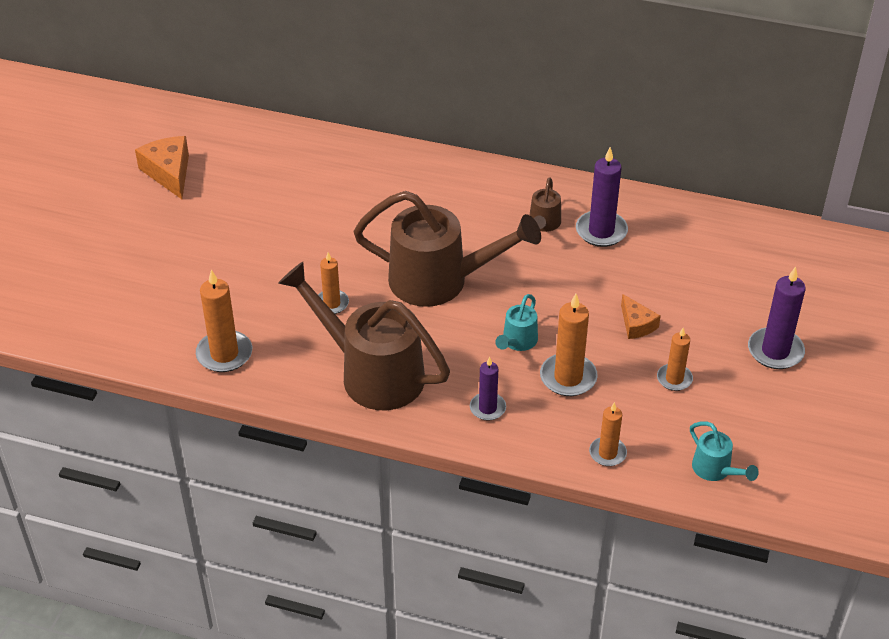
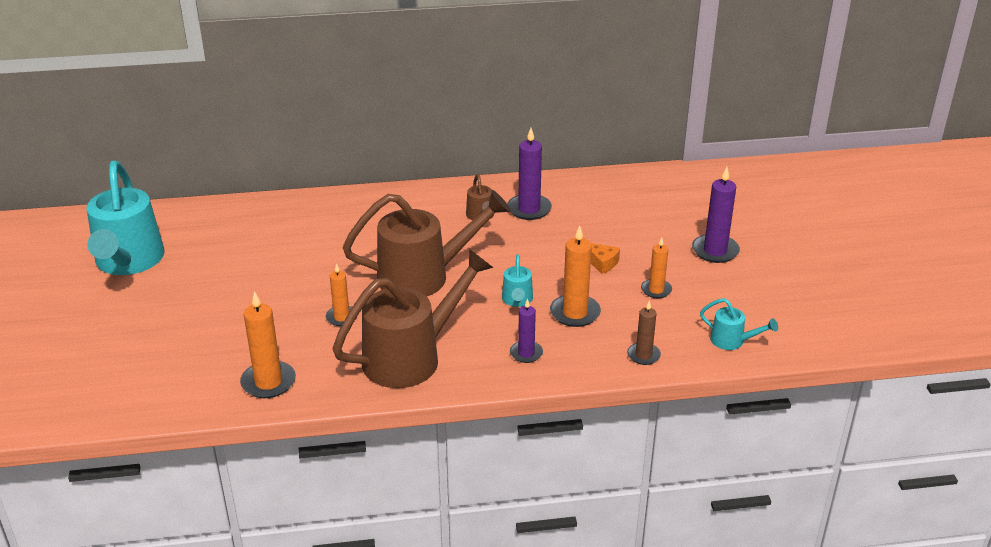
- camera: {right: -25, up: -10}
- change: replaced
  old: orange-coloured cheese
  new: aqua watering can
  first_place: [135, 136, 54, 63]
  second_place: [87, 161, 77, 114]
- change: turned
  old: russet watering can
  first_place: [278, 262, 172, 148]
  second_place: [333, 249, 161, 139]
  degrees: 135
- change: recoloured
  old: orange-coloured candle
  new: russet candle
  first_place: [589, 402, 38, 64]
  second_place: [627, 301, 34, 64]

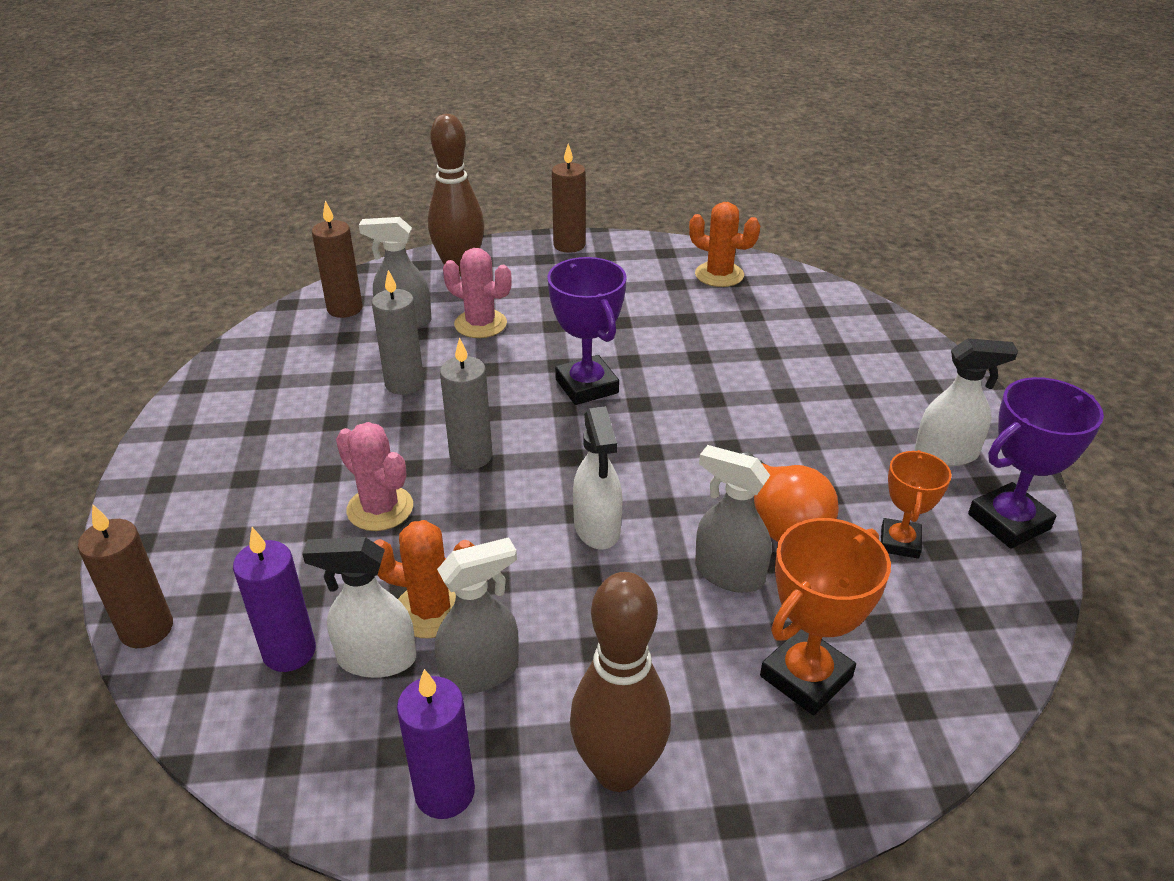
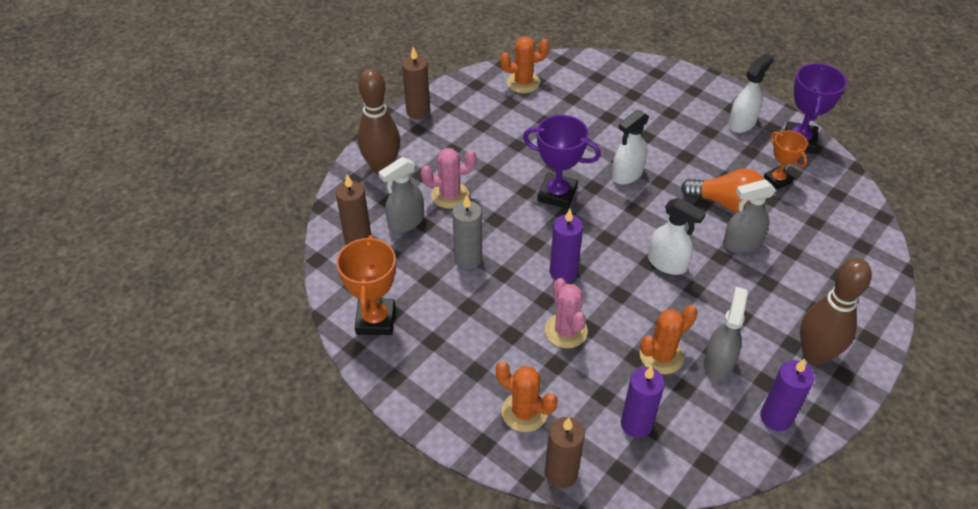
- camera: {right: -45, up: 10}
- change: recoloured
  old: gray candle
  new: purple candle
  first_place: [440, 337, 52, 133]
  second_place: [550, 209, 33, 73]
- change: turned
  old: rosy saguaro cactus
  first_place: [336, 422, 77, 109]
  second_place: [545, 278, 43, 70]
  degrees: 75
- change: moved
  old: orange-coloured prize cup
  first_place: [760, 518, 131, 197]
  second_place: [336, 235, 60, 100]
- change: moved
  old: pure white spray bottle
  first_place: [302, 537, 114, 141]
  second_place: [612, 109, 37, 76]
- change: added
  new: orange-coloured saguaro cactus
  second_place: [495, 361, 63, 71]

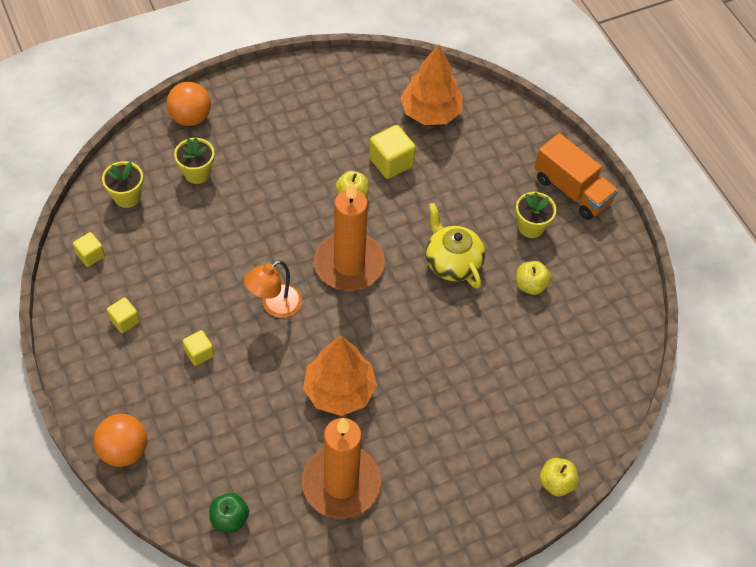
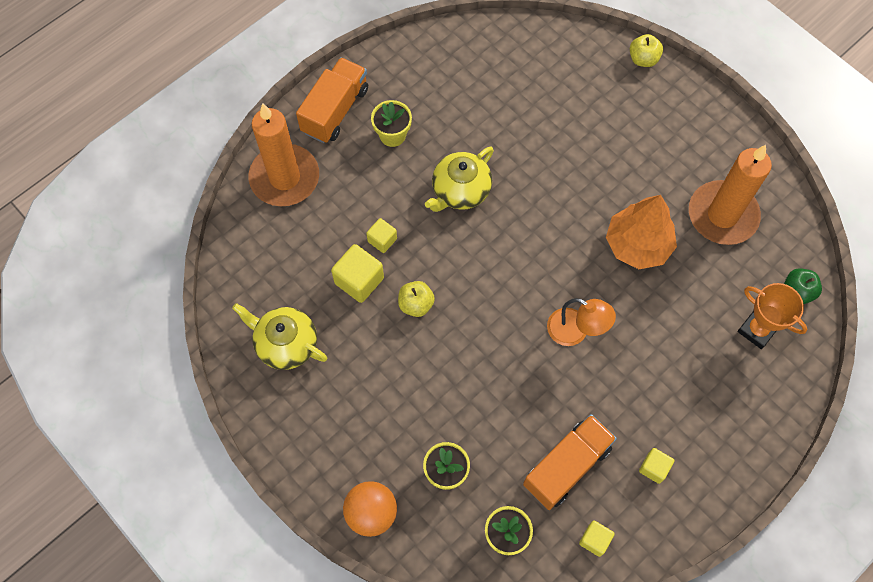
- camera: {right: -105, up: 10}
- change: removed
  old: orange-coloured toy tree
  first_place: [400, 45, 63, 80]
- change: moved
  old: orange-coloured candle
  first_place: [314, 182, 71, 109]
  second_place: [249, 103, 70, 103]
- change: removed
  old: yellow apple
  first_place: [516, 261, 35, 34]
- change: moved
  old: yellow cube
  first_place: [182, 330, 32, 36]
  second_place: [366, 218, 31, 35]
- change: removed
  old: orange-coloured sphere
  first_place: [94, 414, 53, 53]
- change: added
  new: orange-coloured prize cup
  second_place: [738, 283, 69, 66]
- change: added
  new: yellow tea pot
  second_place: [232, 303, 96, 67]
- change: added
  new: orange-coloured truck
  second_place: [523, 414, 94, 96]

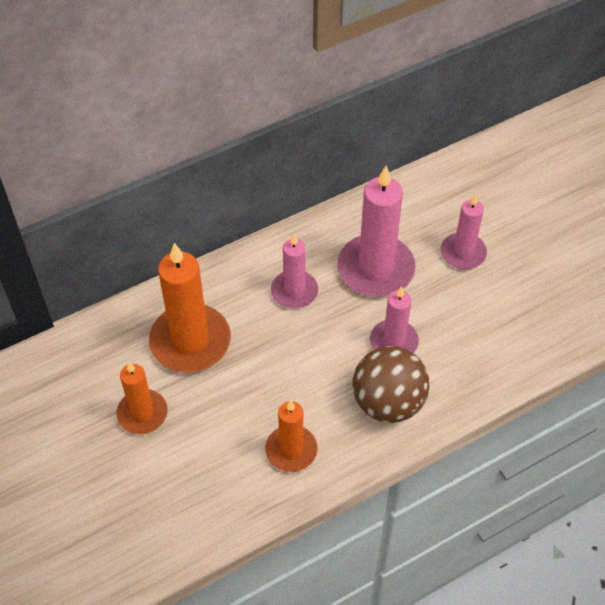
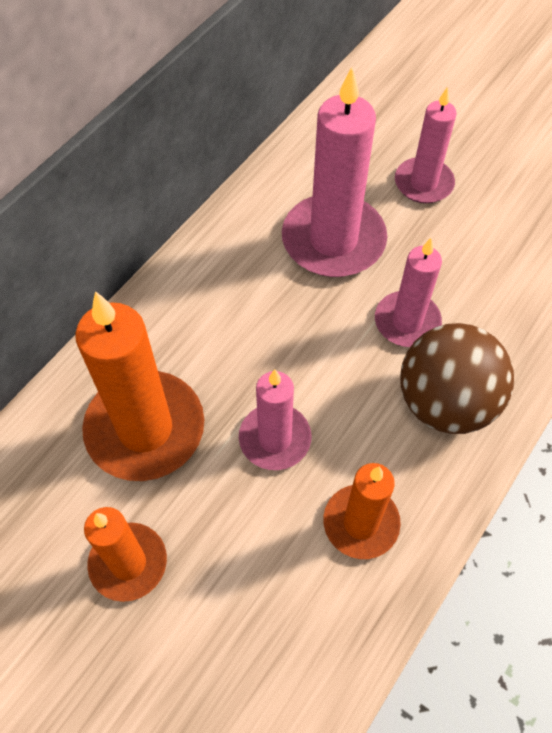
- camera: {right: -25, up: 5}
- change: moved
  old: rosy candle
  first_place: [271, 234, 47, 75]
  second_place: [239, 369, 72, 101]

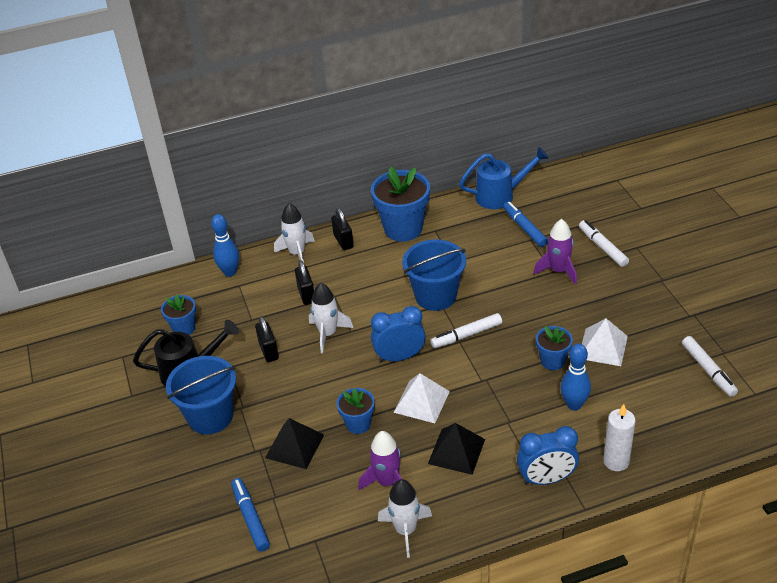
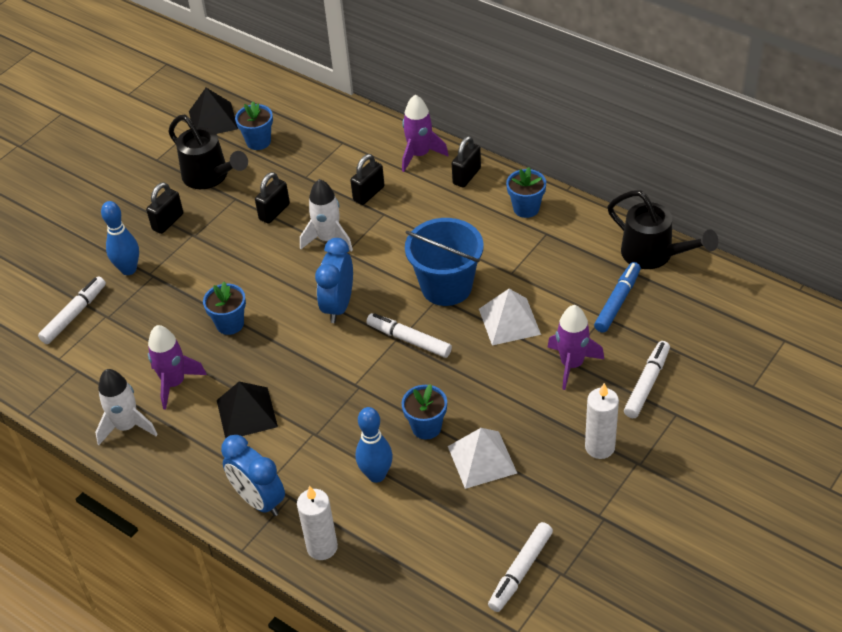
- camera: {right: 55, up: 5}
- change: recoloured
  old: blue watering can
  new: ebony watering can
  first_place: [459, 147, 90, 62]
  second_place: [608, 190, 110, 79]
- change: resized
  old: blue potted plant
  first_place: [371, 167, 59, 75]
  second_place: [506, 167, 40, 51]
  factor: 0.54
- change: recoloured
  old: pure white rocket
  new: purple rocket
  first_place: [274, 203, 41, 60]
  second_place: [402, 95, 47, 77]
- change: moved
  old: blue skittle
  first_place: [211, 214, 28, 63]
  second_place: [101, 201, 38, 74]
- change: turned
  old: blue bedside clock
  first_place: [371, 306, 54, 56]
  second_place: [315, 238, 38, 85]
  degrees: -120
- change: replaced
  old: blue sand bucket
  new: ebony small lock
  first_place: [166, 356, 70, 79]
  second_place: [146, 182, 37, 52]
- change: moved
  old: pure white solid pyramid
  first_place: [393, 373, 57, 50]
  second_place: [479, 289, 62, 56]
- change: moved
  old: ebony solid pyramid
  first_place: [265, 418, 59, 51]
  second_place: [189, 88, 49, 46]
- change: recoloured
  old: blue felt pen
  new: pure white felt pen
  first_place: [231, 478, 39, 74]
  second_place: [38, 276, 68, 68]
- change: added
  new: pure white candle
  second_place: [585, 383, 34, 76]

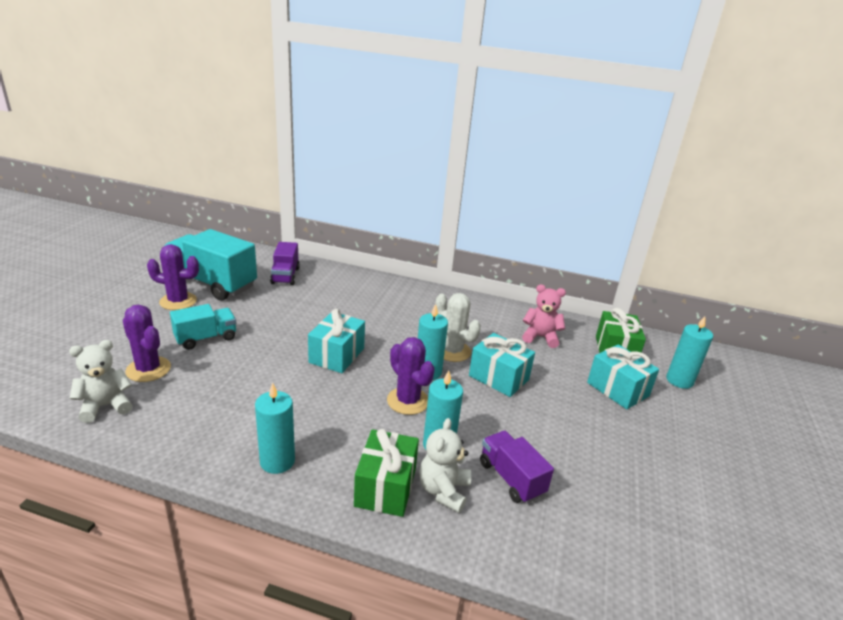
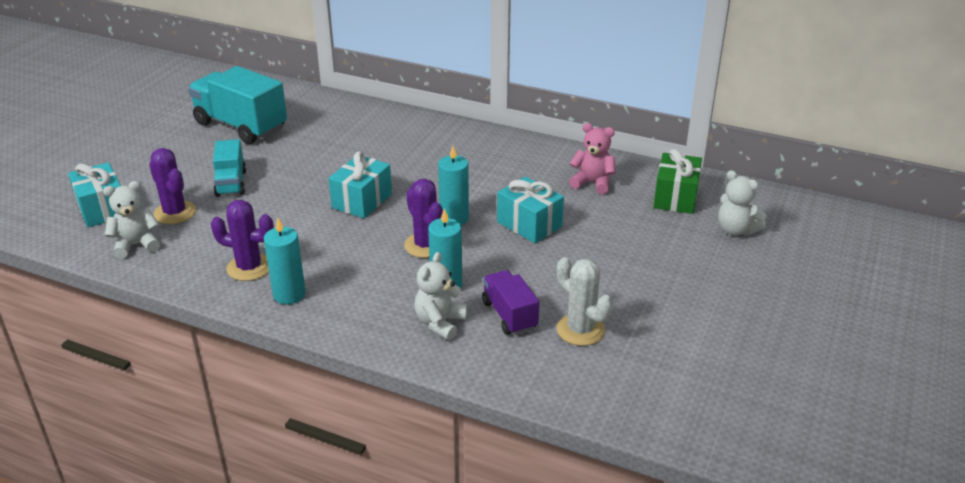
- camera: {right: 10, up: 5}
- change: removed
  old: purple truck
  first_place: [270, 242, 30, 43]
- change: moved
  old: purple saguaro cactus
  first_place: [147, 244, 52, 66]
  second_place: [211, 200, 63, 81]
- change: moved
  old: pure white saguaro cactus
  first_place: [436, 293, 45, 69]
  second_place: [556, 257, 57, 89]
- change: turned
  old: aqua truck
  first_place: [170, 304, 66, 46]
  second_place: [213, 139, 33, 58]
  degrees: 105
- change: replaced
  old: aqua candle
  new: pure white teddy
  first_place: [666, 316, 47, 73]
  second_place: [718, 170, 49, 66]
- change: moved
  old: aqua present
  first_place: [587, 344, 72, 65]
  second_place: [68, 162, 53, 65]
- change: removed
  old: green present
  first_place: [354, 429, 65, 88]

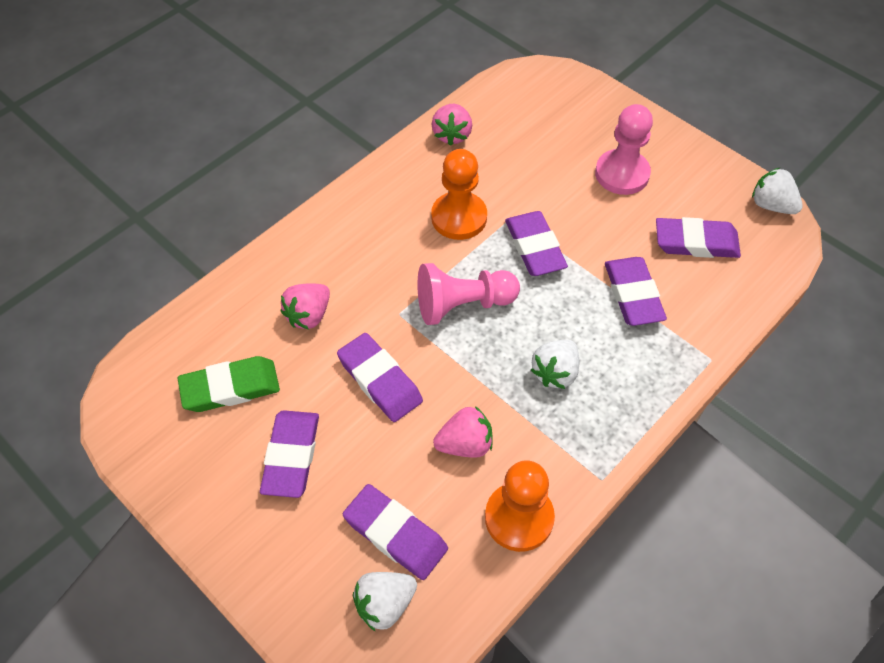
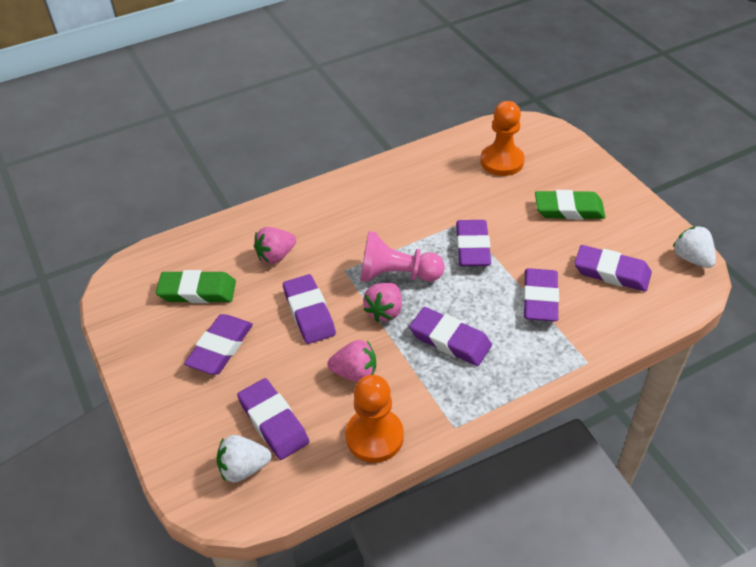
- camera: {right: 20, up: -10}
- change: moved
  old: rosy toy strawberry
  first_place: [432, 104, 40, 42]
  second_place: [363, 283, 39, 39]
- change: replaced
  old: rosy game pawn
  new: green eraser
  first_place: [595, 104, 58, 91]
  second_place: [535, 190, 70, 30]
- change: moved
  old: orange-coloured game pawn
  first_place: [431, 149, 56, 91]
  second_place: [480, 101, 45, 75]
- change: replaced
  old: pure white toy strawberry
  new: purple eraser
  first_place: [531, 340, 48, 49]
  second_place: [409, 307, 83, 59]

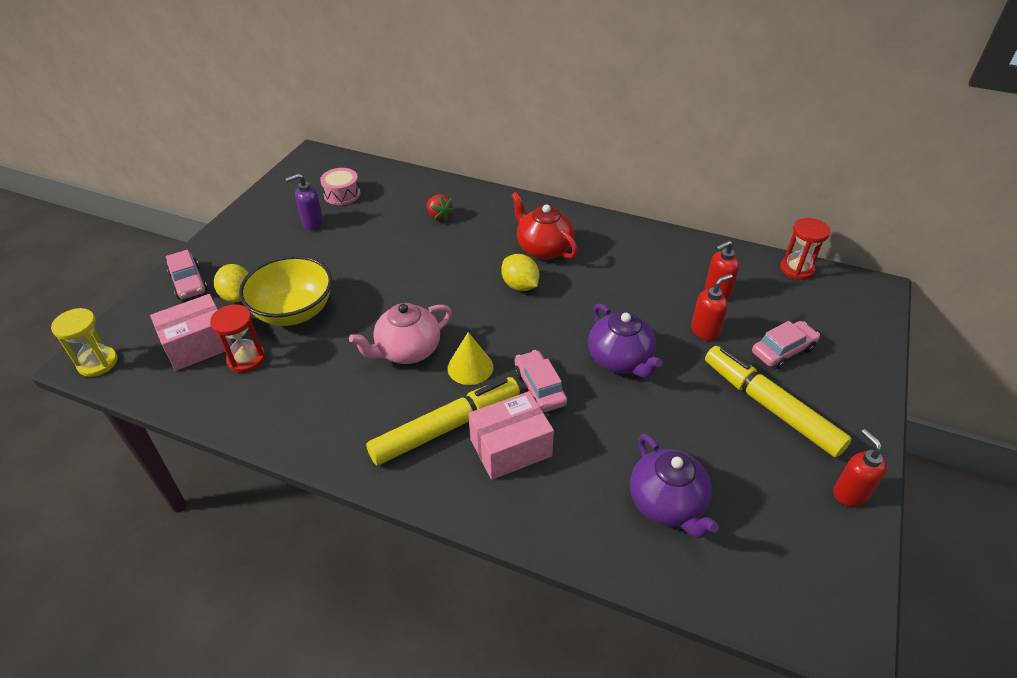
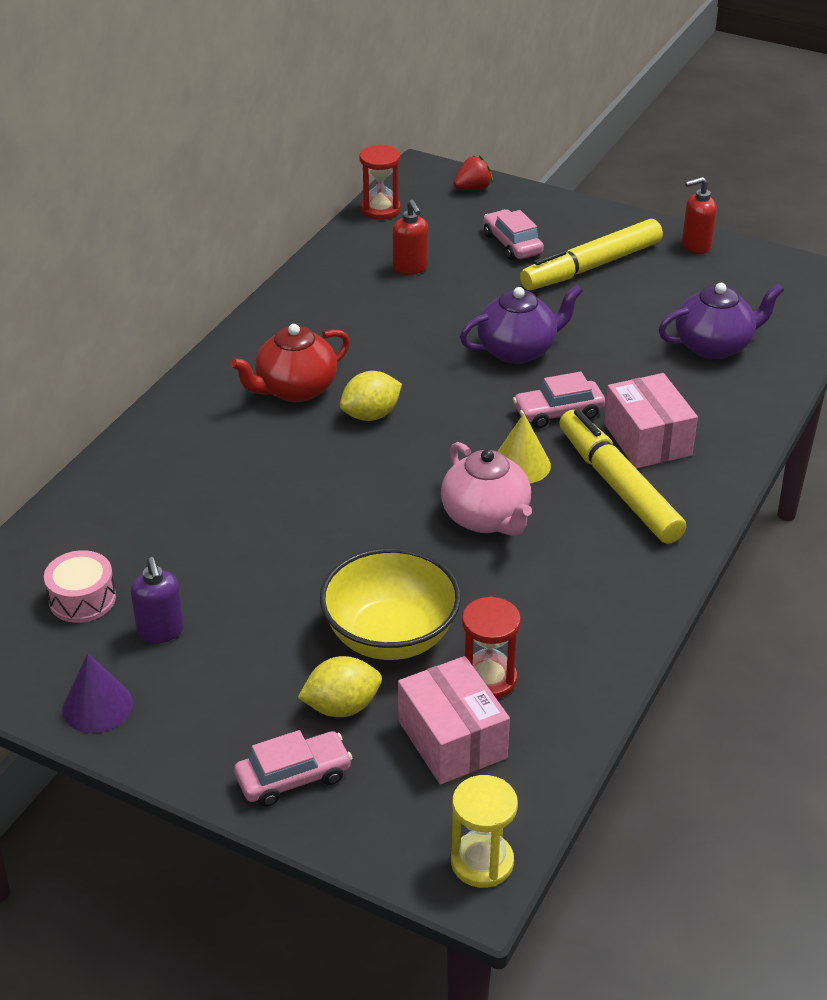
- camera: {right: -85, up: -5}
- change: moved
  old: red toy strawberry
  first_place: [427, 194, 27, 28]
  second_place: [453, 155, 40, 35]
- change: removed
  old: red soap pump
  first_place: [691, 274, 41, 67]
- change: added
  new: purple solid cone
  second_place: [62, 653, 71, 80]

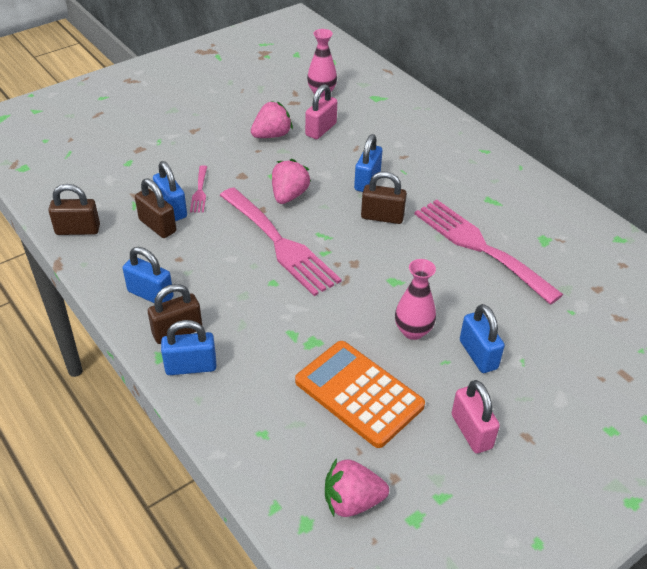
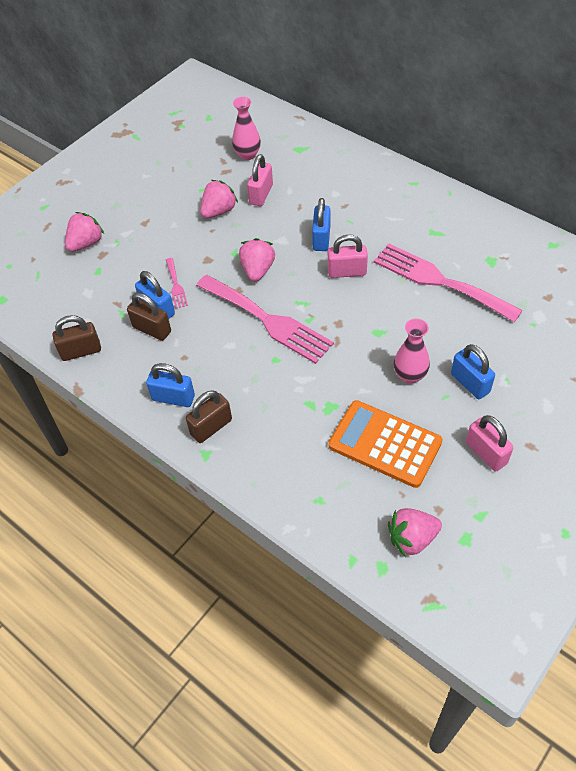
- camera: {right: -10, up: 10}
- change: recoloured
  old: russet small lock
  new: rosy small lock
  first_place: [361, 171, 46, 53]
  second_place: [328, 234, 40, 44]
- change: removed
  old: blue small lock
  first_place: [161, 320, 55, 55]
- change: added
  new: rosy toy strawberry
  second_place: [65, 212, 39, 40]

